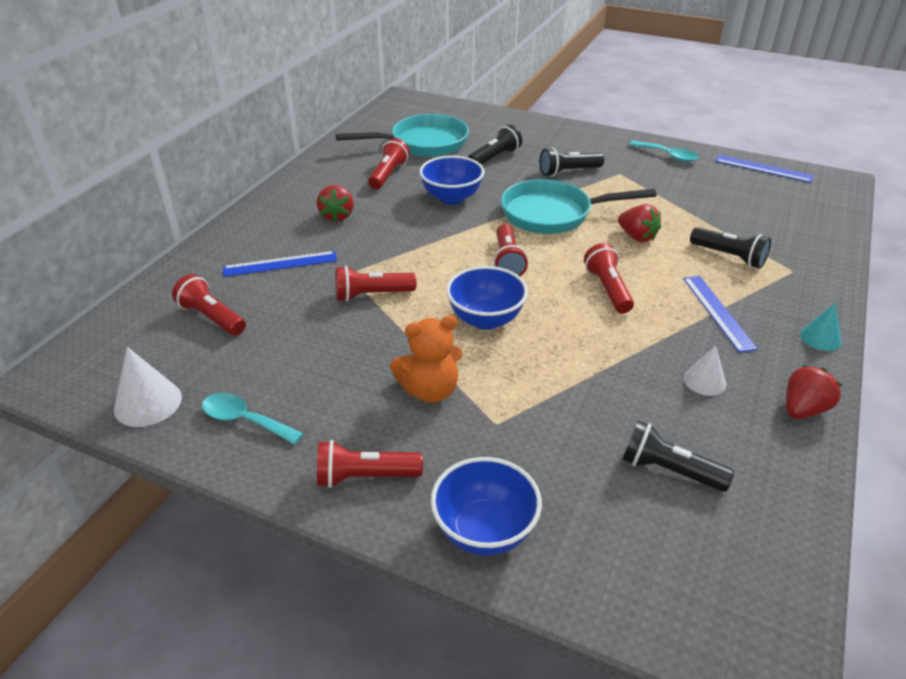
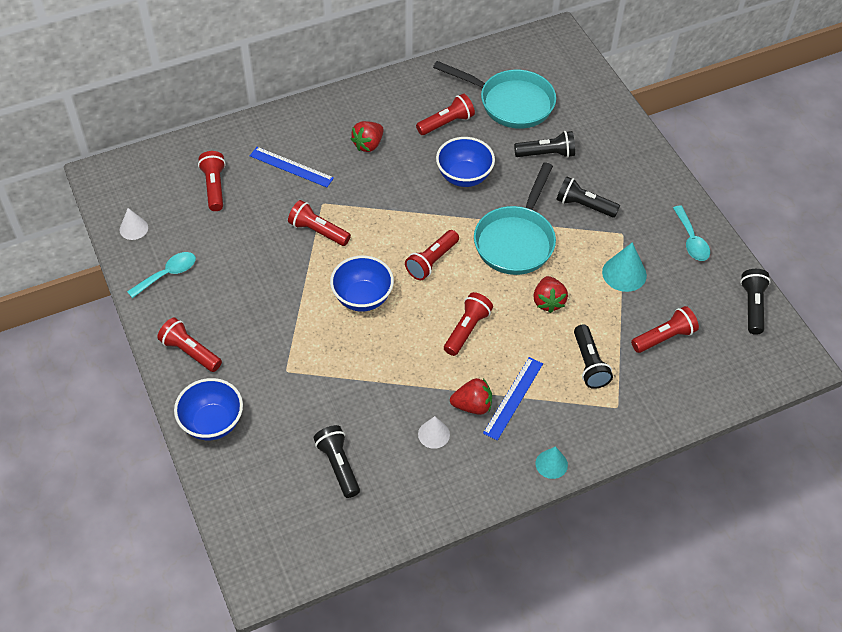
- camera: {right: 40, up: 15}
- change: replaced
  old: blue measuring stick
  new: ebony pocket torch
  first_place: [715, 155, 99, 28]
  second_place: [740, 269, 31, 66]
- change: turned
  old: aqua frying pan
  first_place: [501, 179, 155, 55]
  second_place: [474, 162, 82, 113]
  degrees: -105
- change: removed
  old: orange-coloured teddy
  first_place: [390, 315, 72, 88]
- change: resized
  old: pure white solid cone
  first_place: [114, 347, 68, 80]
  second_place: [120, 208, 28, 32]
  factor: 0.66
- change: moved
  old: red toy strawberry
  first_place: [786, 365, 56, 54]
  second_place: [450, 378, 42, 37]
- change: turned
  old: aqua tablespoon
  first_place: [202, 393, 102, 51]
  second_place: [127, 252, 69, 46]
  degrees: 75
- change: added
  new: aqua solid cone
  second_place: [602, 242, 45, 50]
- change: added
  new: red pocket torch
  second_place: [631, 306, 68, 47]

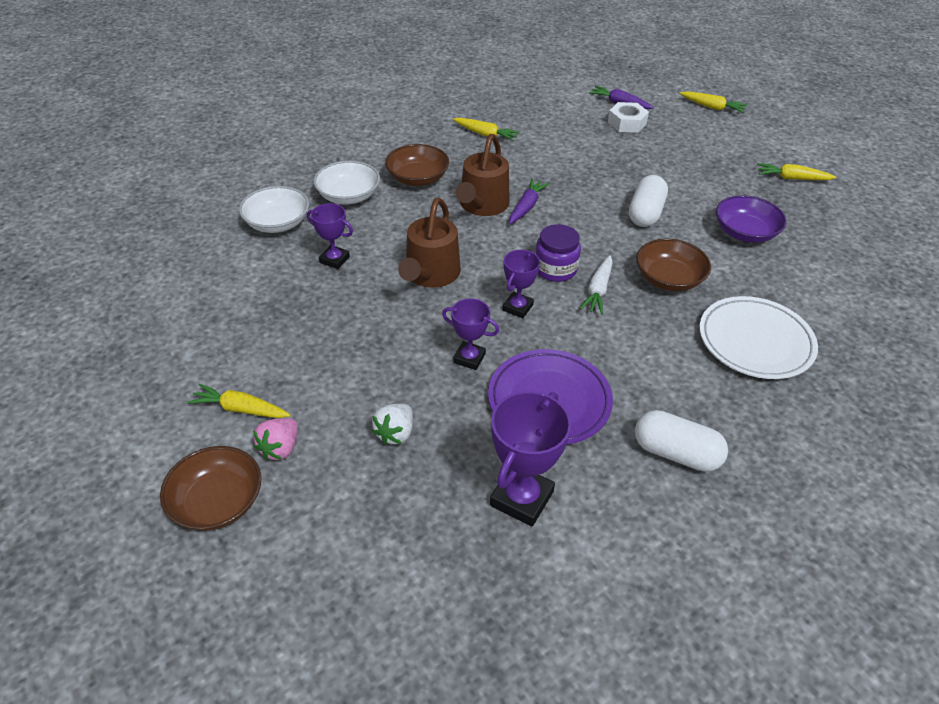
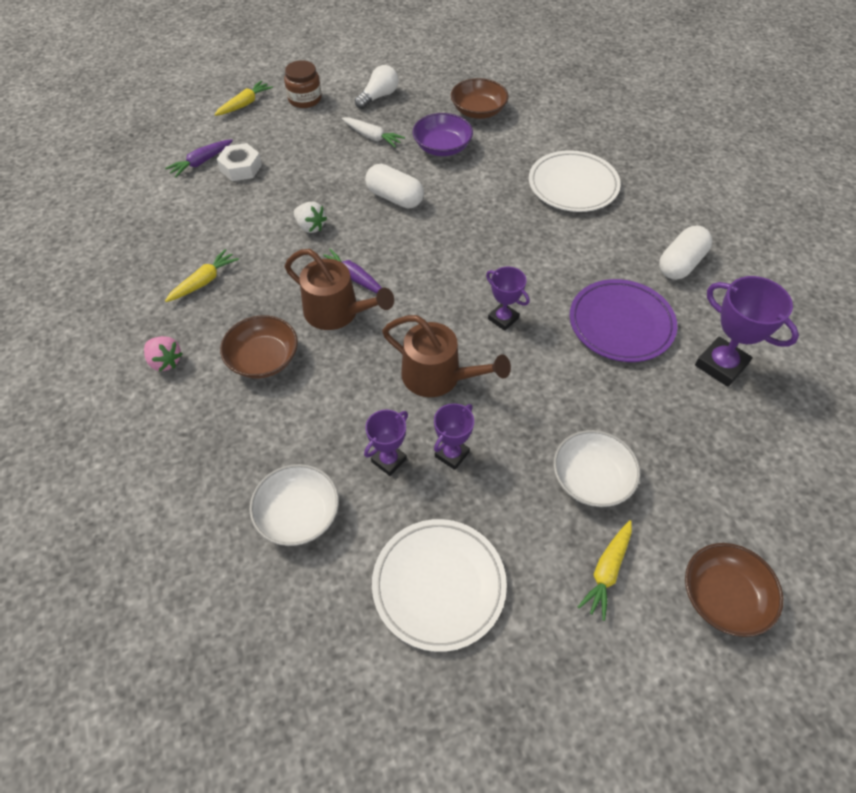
- camera: {right: -75, up: 10}
- change: moved
  old: pure white bowl
  first_place: [313, 161, 67, 44]
  second_place: [553, 430, 87, 77]
- change: replaced
  old: yellow root vegetable
  new: pure white light bulb
  first_place: [757, 163, 79, 17]
  second_place: [355, 65, 43, 44]
- change: removed
  old: purple jar
  first_place: [535, 224, 46, 58]
- change: moved
  old: russet bowl
  first_place: [636, 239, 75, 52]
  second_place: [451, 78, 57, 41]
- change: moved
  old: pure white root vegetable
  first_place: [580, 255, 33, 60]
  second_place: [342, 117, 63, 31]
- change: moved
  old: purple prize cup
  first_place: [442, 298, 57, 72]
  second_place: [434, 403, 40, 67]
- change: moved
  old: pure white toy strawberry
  first_place: [372, 404, 41, 41]
  second_place: [294, 202, 33, 31]
- change: moved
  old: rosy toy strawberry
  first_place: [253, 418, 45, 43]
  second_place: [144, 336, 39, 36]
- change: added
  new: russet jar
  second_place: [284, 60, 38, 48]
- change: added
  new: pure white plate
  second_place: [372, 519, 135, 133]

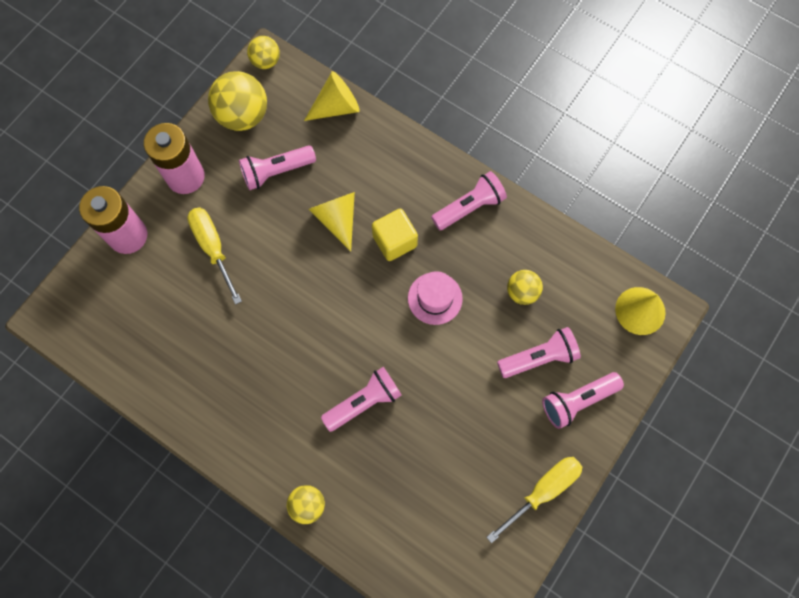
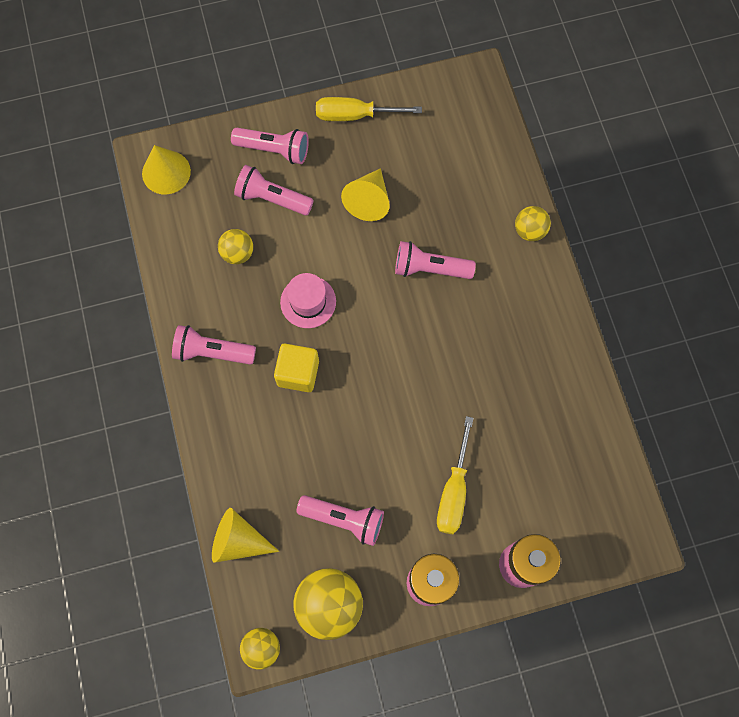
- camera: {right: -140, up: 0}
- change: moved
  old: yellow solid cone
  first_place: [309, 192, 46, 60]
  second_place: [341, 168, 49, 53]

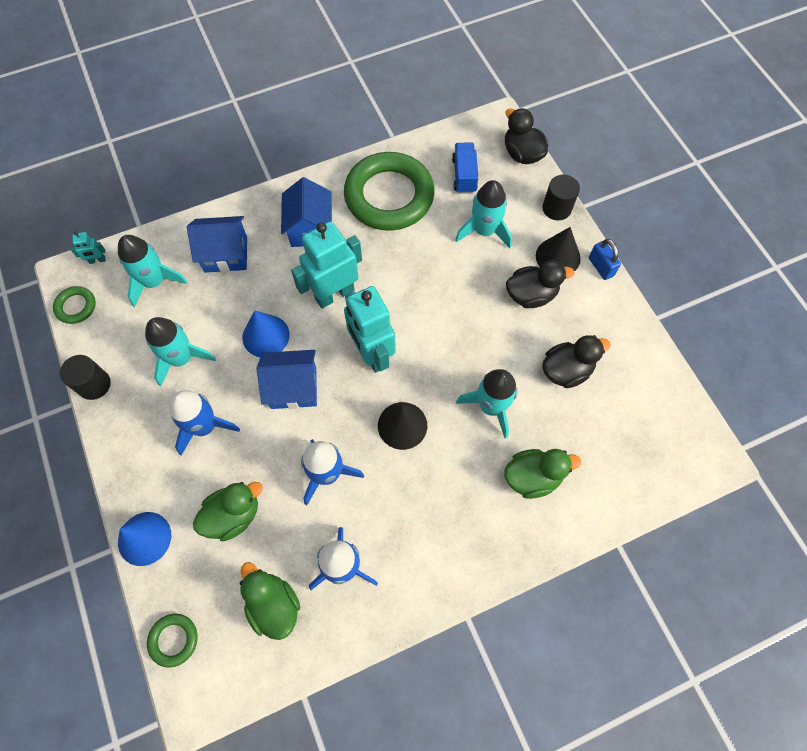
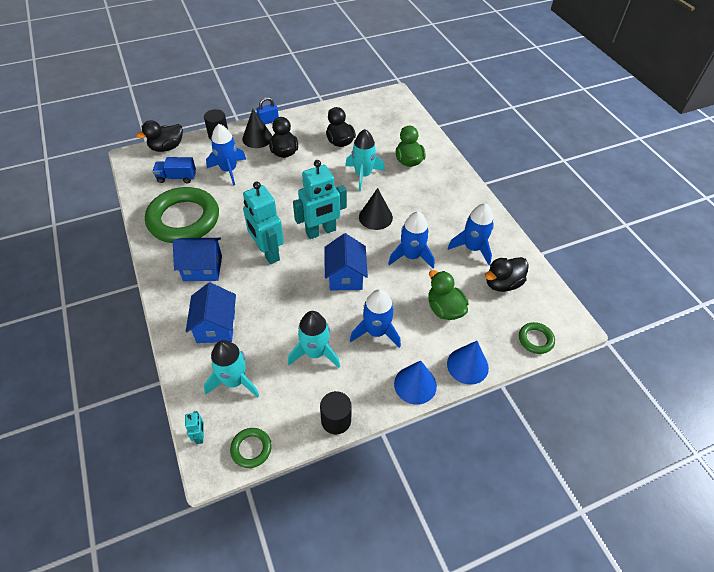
- camera: {right: -90, up: -15}
- change: recoloured
  old: aqua rocket
  new: blue rocket
  first_place: [455, 180, 57, 68]
  second_place: [206, 124, 40, 61]
- change: moved
  old: blue solid cone
  first_place: [242, 310, 48, 47]
  second_place: [394, 360, 43, 45]
- change: recoloured
  old: green rubber duck
  new: ebony rubber duck
  first_place: [240, 562, 61, 78]
  second_place: [485, 257, 44, 35]

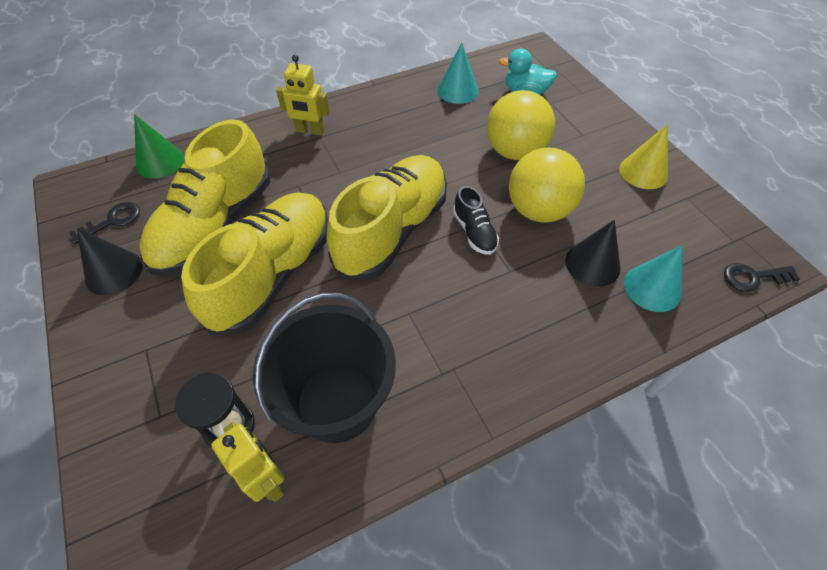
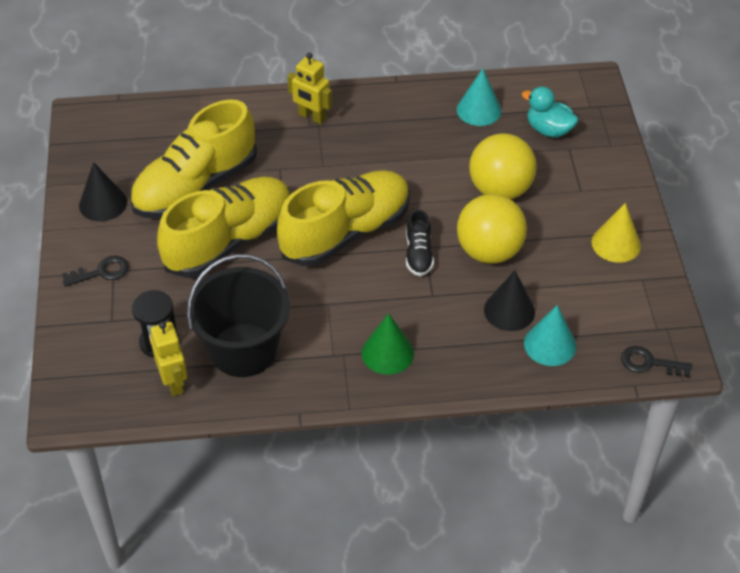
- camera: {right: 20, up: -5}
- change: moved
  old: green solid cone
  first_place: [134, 114, 50, 65]
  second_place: [362, 313, 52, 62]
- change: moved
  old: ebony key
  first_place: [69, 202, 71, 42]
  second_place: [62, 256, 67, 30]

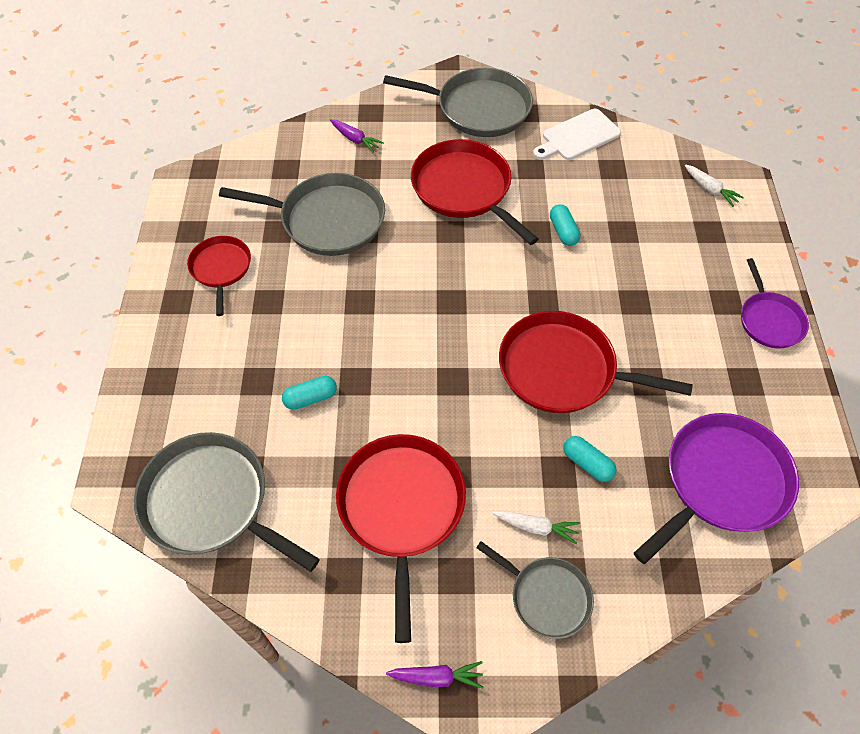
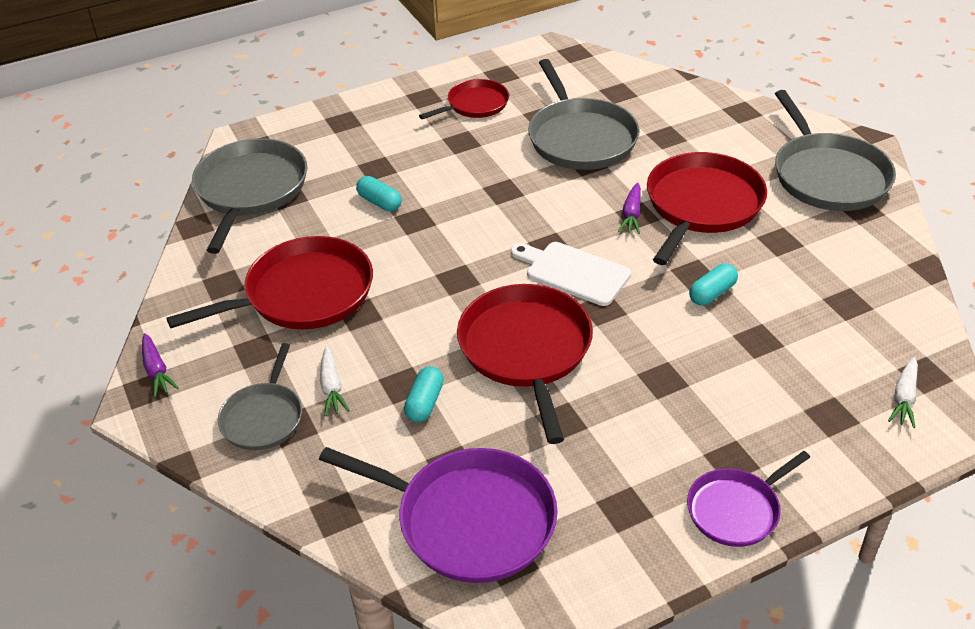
- camera: {right: 65, up: -15}
- change: moved
  old: pure white bread board
  first_place: [533, 109, 88, 51]
  second_place: [511, 242, 120, 64]
- change: moved
  old: purple root vegetable
  first_place: [330, 119, 54, 34]
  second_place: [618, 183, 23, 51]

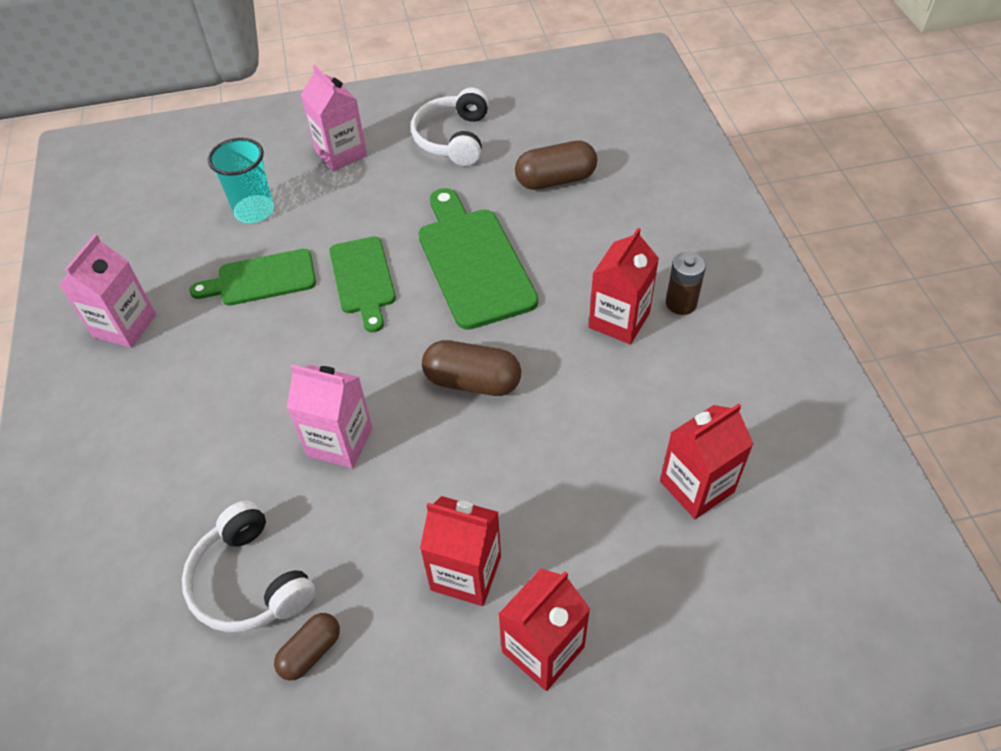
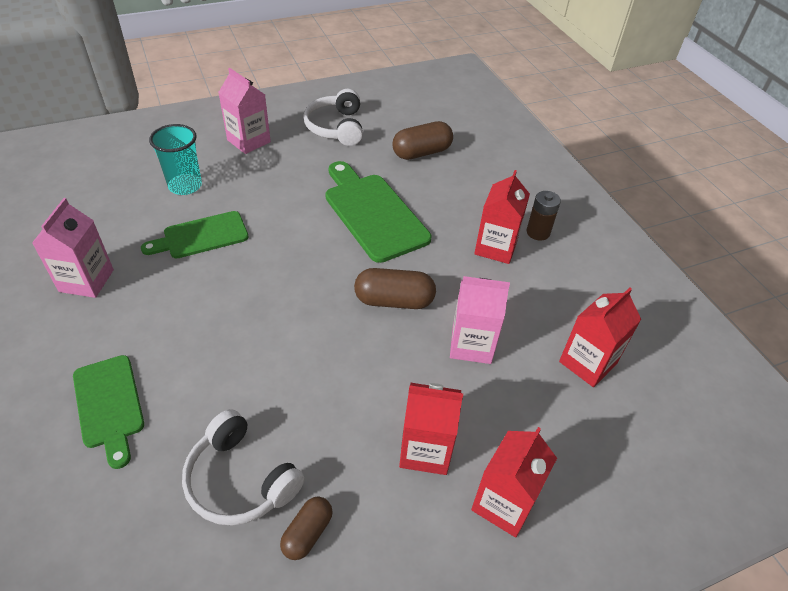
- camera: {right: -15, up: -5}
- change: moved
  old: green bread board
  first_place: [329, 236, 67, 96]
  second_place: [73, 355, 71, 114]
- change: moved
  old: rosy milk carton
  first_place: [287, 365, 86, 103]
  second_place: [450, 276, 60, 88]

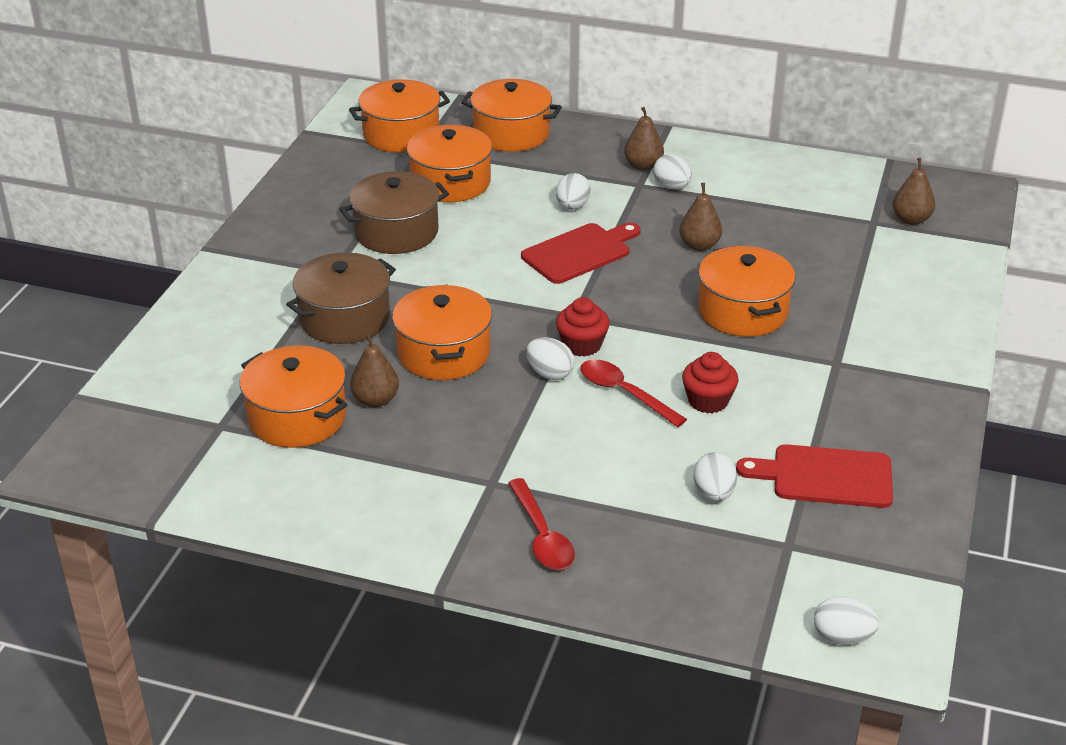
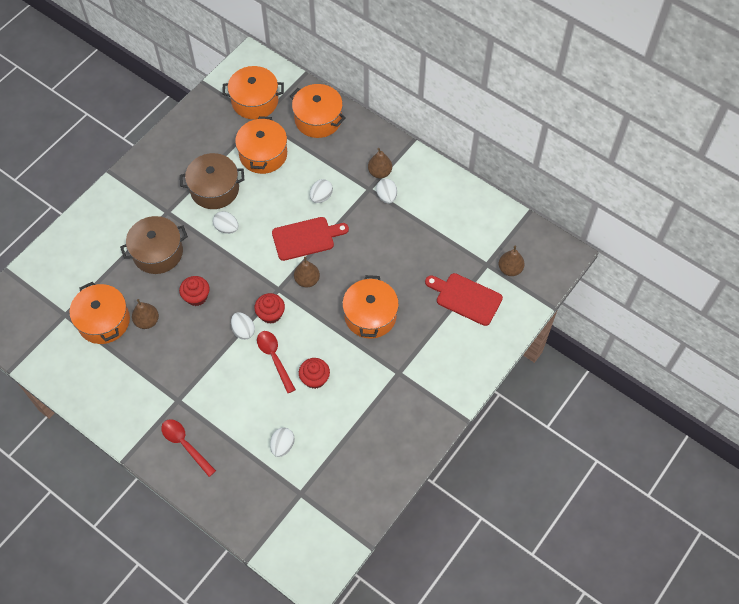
- camera: {right: 20, up: 25}
- change: moved
  old: russet pear
  first_place: [679, 183, 43, 68]
  second_place: [294, 257, 26, 30]
- change: replaced
  old: orange-coloured cooking pot
  new: red fairy cake
  first_place: [392, 285, 100, 95]
  second_place: [179, 276, 31, 30]
- change: moved
  old: red bread board
  first_place: [736, 444, 157, 64]
  second_place: [425, 273, 78, 53]
- change: turned
  old: red tablespoon
  first_place: [508, 478, 67, 92]
  second_place: [161, 419, 55, 58]
  degrees: 135
- change: moved
  old: pure white egg shape
  first_place: [814, 596, 65, 49]
  second_place: [213, 211, 26, 23]

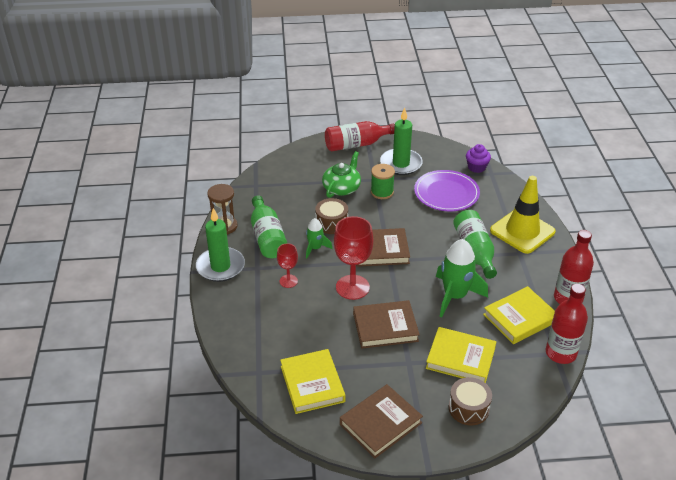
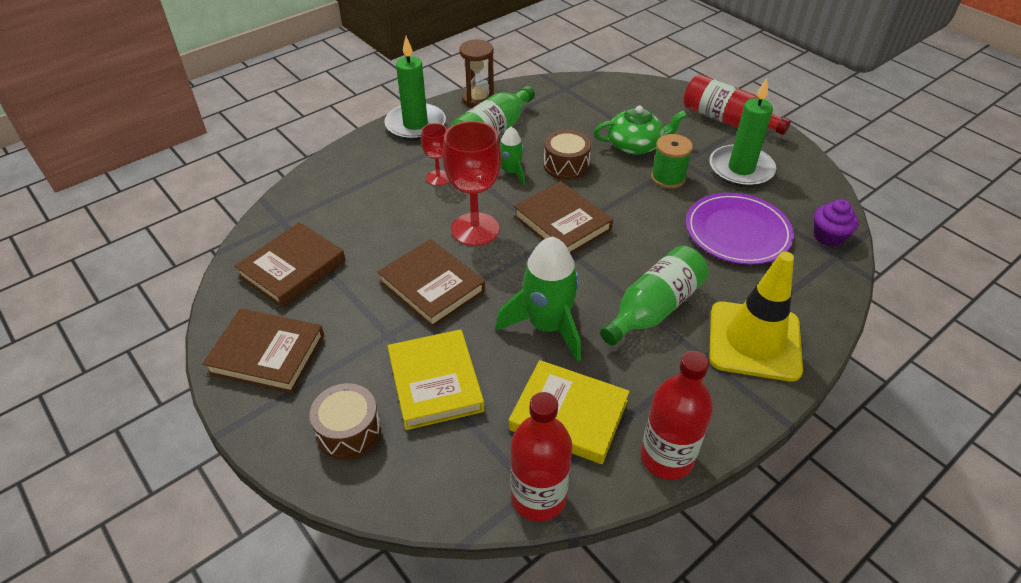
- camera: {right: 55, up: 5}
- change: recoloured
  old: yellow hardback
  new: russet hardback
  first_place: [280, 349, 65, 65]
  second_place: [235, 222, 111, 86]

